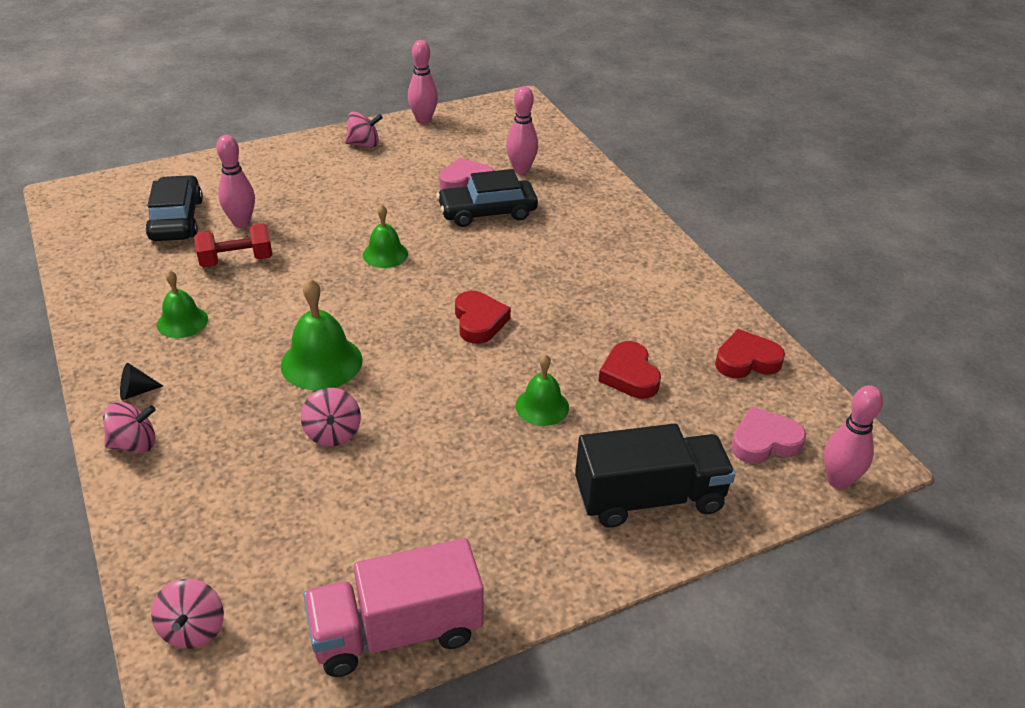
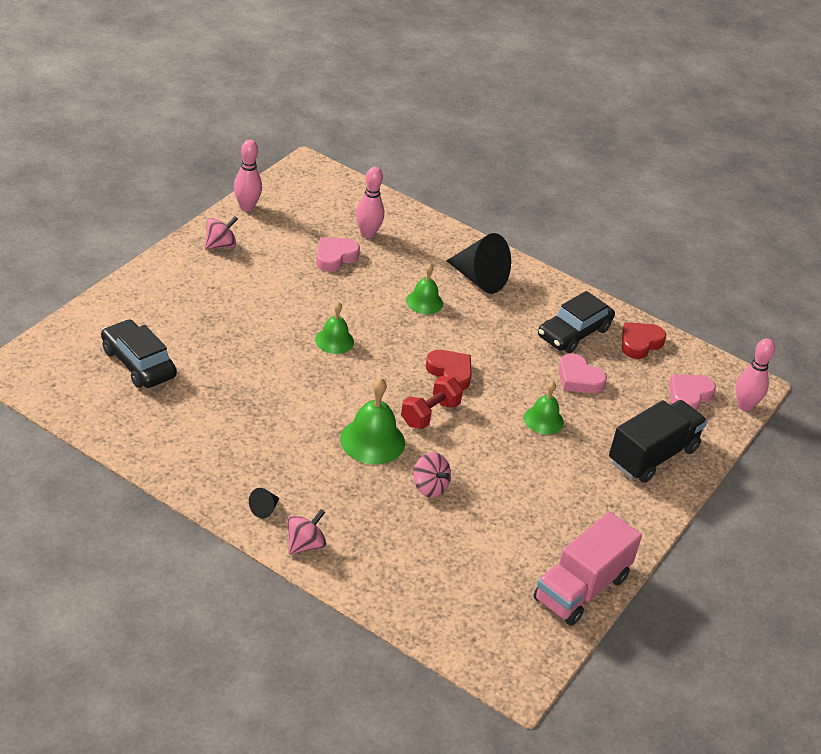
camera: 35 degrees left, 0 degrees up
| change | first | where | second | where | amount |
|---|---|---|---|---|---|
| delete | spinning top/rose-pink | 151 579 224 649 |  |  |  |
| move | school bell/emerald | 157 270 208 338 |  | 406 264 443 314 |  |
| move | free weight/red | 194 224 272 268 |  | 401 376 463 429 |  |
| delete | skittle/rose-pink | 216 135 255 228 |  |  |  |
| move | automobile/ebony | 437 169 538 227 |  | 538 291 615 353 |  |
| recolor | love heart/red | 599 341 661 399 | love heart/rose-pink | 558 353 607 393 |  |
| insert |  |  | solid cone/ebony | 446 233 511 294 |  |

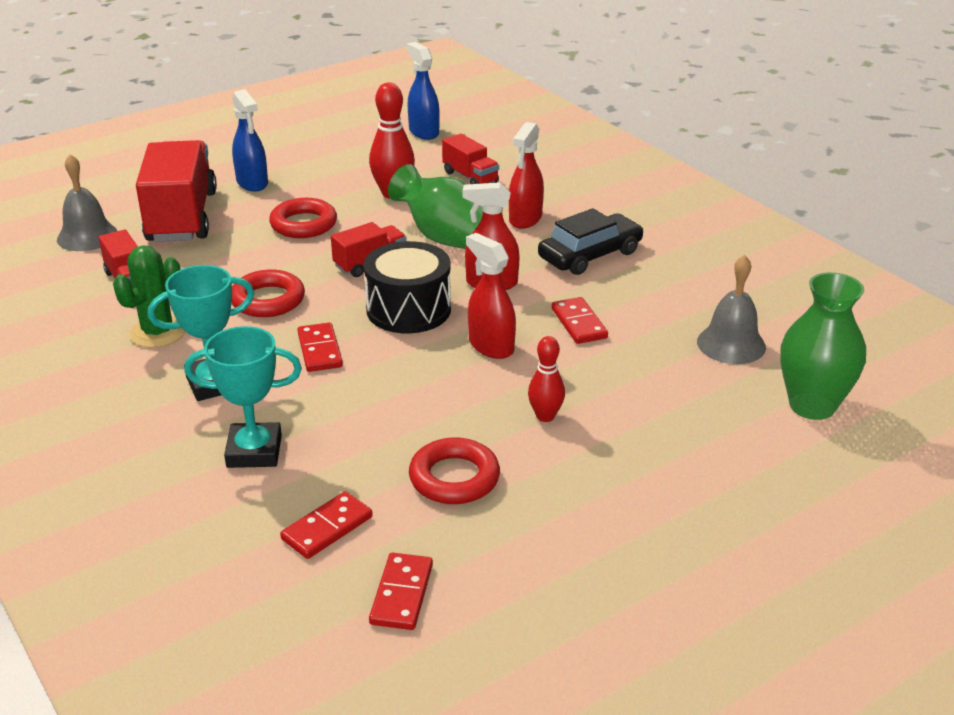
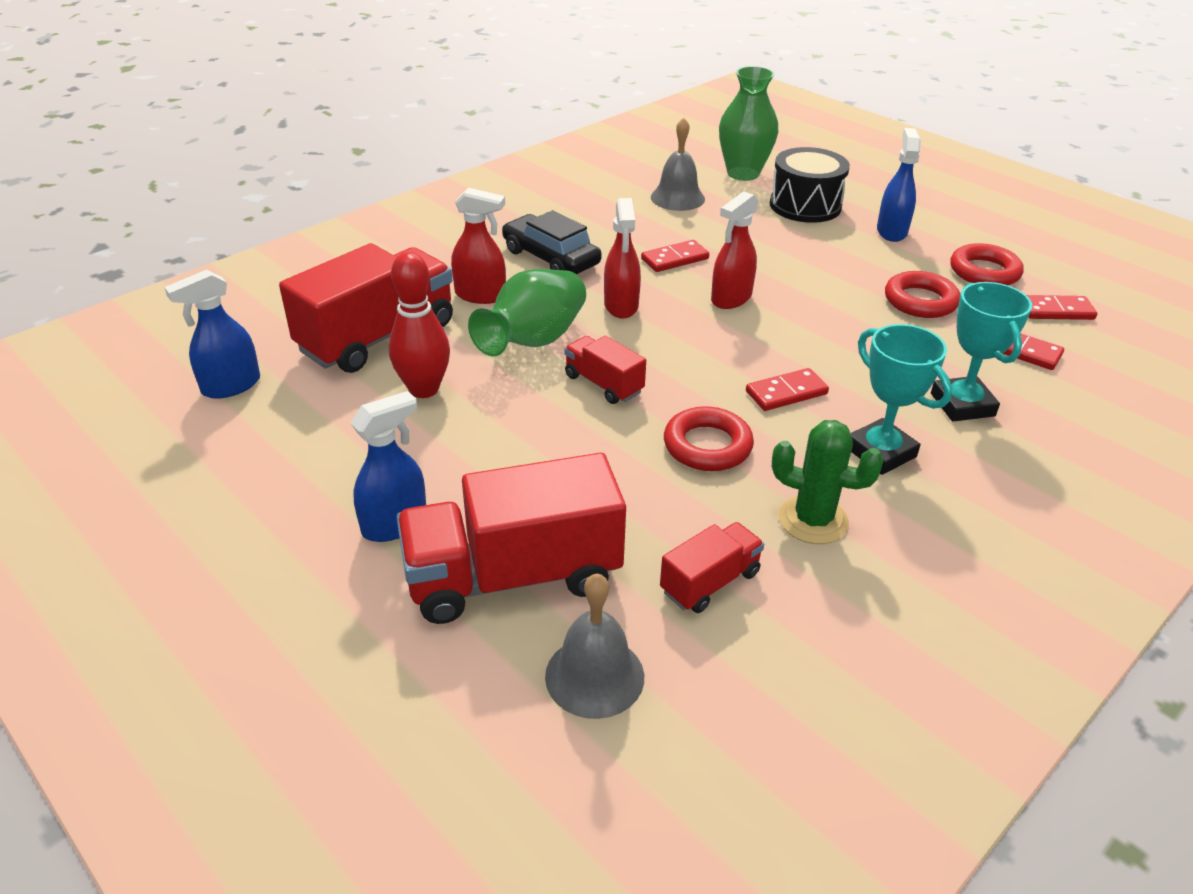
camera: 100 degrees left, 5 degrees up
| change | first | where | second | where | amount |
|---|---|---|---|---|---|
| move | ring/red | 269 198 337 238 |  | 950 243 1024 285 |  |
| move | snare drum/ebony | 364 241 451 333 |  | 770 147 850 223 |  |
| resize | lorry/red | 442 134 499 184 |  | 279 243 453 373 | x1.99 |
| delete | skittle/red | 528 336 565 422 |  |  |  |
| insert |  |  | spray bottle/cobalt | 877 128 921 242 |  |

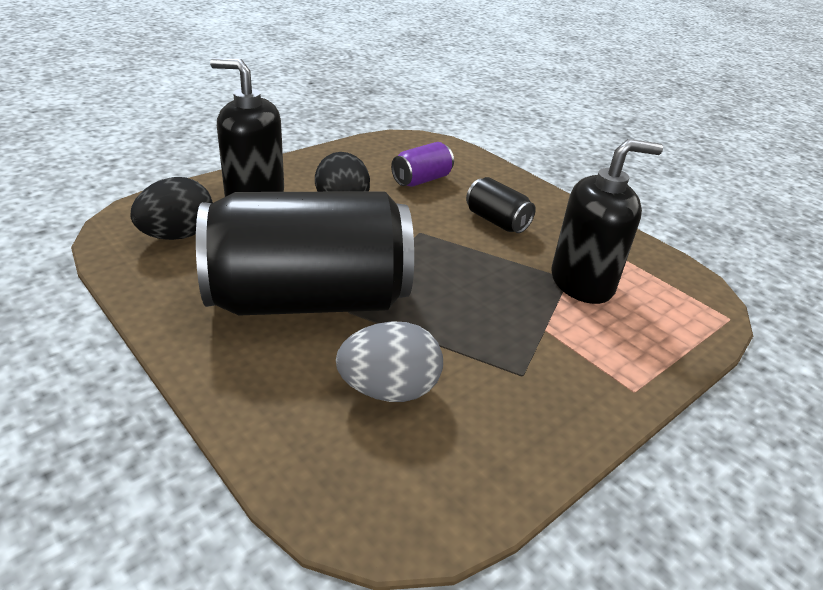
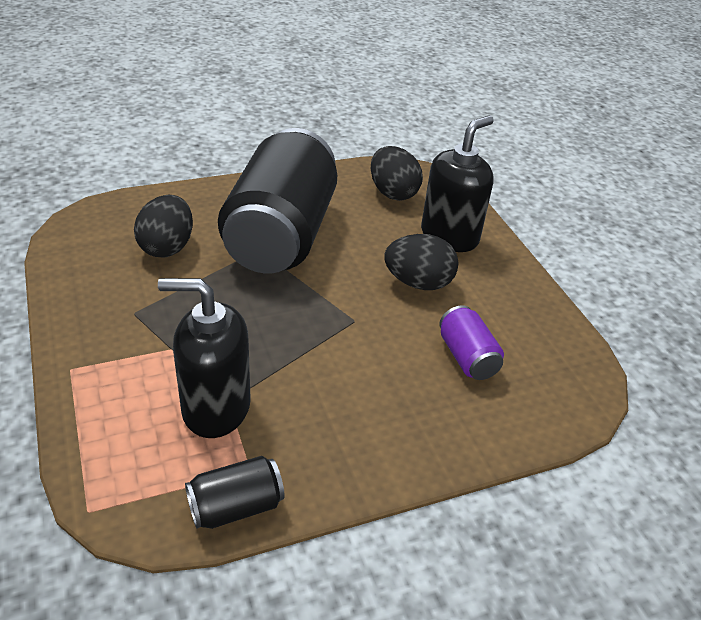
camera: 110 degrees right, 5 degrees up
| change | first | where | second | where | amount |
|---|---|---|---|---|---|
| recolor | toy egg/gray | 336 321 443 402 | toy egg/ebony | 134 195 193 258 |  |
| move | tin/ebony | 466 177 536 233 |  | 185 456 284 529 |  |
| rotate | soap dispenser/ebony | 551 139 663 304 |  | 158 278 251 438 | 90 degrees clockwise |

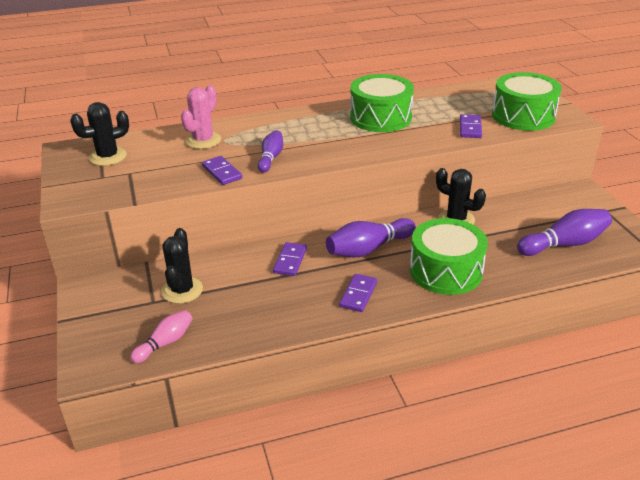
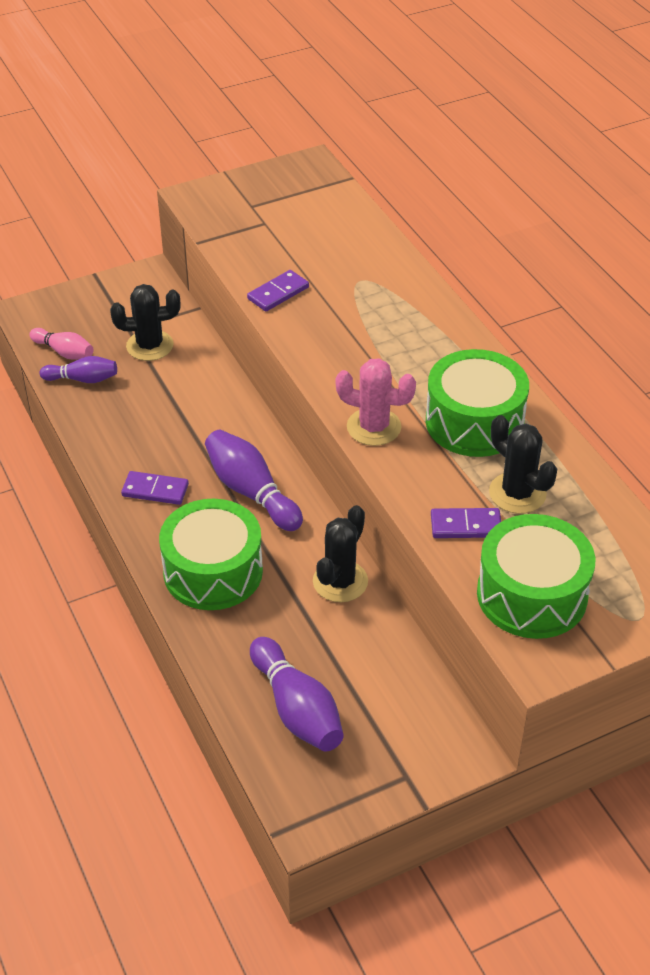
camera: 80 degrees right, 10 degrees up
| change | first | where | second | where | amount |
|---|---|---|---|---|---|
| move | saguaro cactus/ebony | 70 102 129 166 |  | 489 415 557 514 |  |
| move | saguaro cactus/rose-pink | 181 85 221 149 |  | 336 358 416 446 |  |
| move | skittle/purple | 258 130 283 173 |  | 40 356 117 383 |  |
| delete | domino tile/purple | 273 242 307 276 |  |  |  |

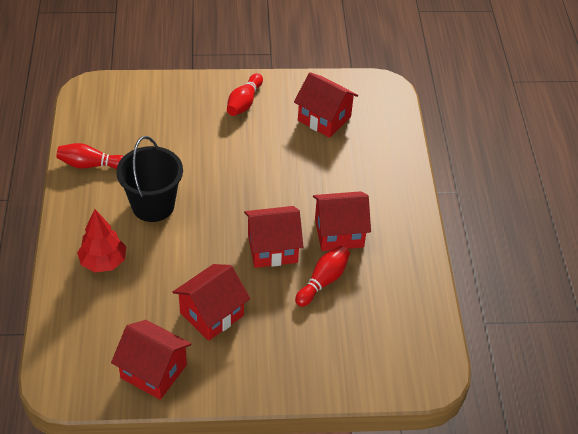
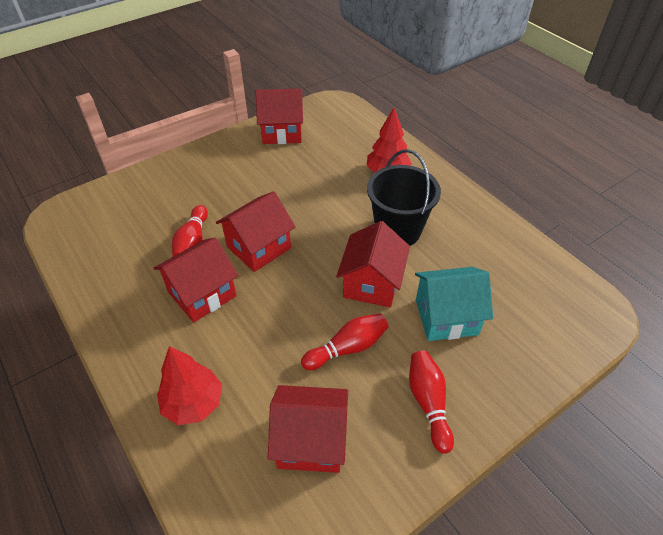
camera: 150 degrees right, 0 degrees up
| change | first | where | second | where | amount |
|---|---|---|---|---|---|
| move | skittle/red | 56 143 124 169 |  | 301 313 389 370 |  |
| move | cottage/red | 173 264 250 341 |  | 336 221 410 308 |  |
| insert |  |  | tree/red | 157 346 222 425 |  |
| insert |  |  | cottage/turquoise | 415 267 493 341 |  |

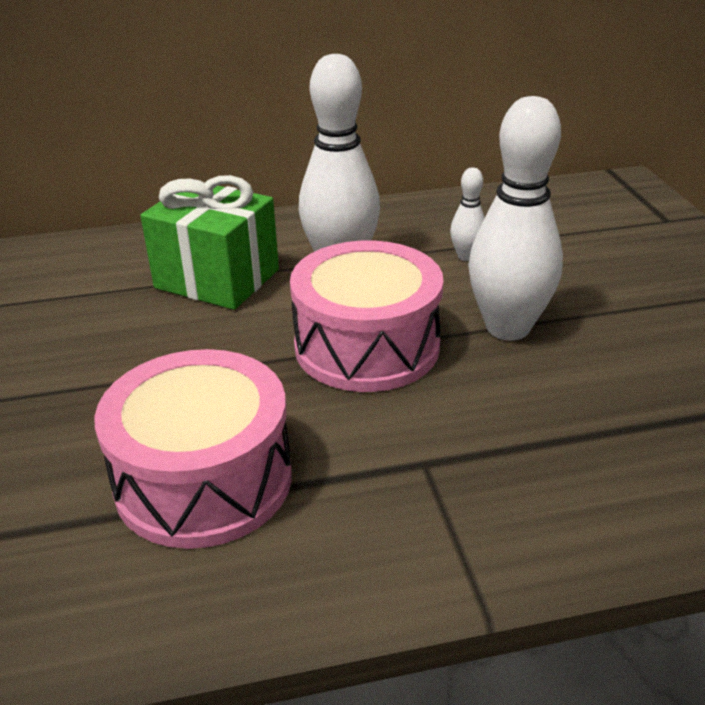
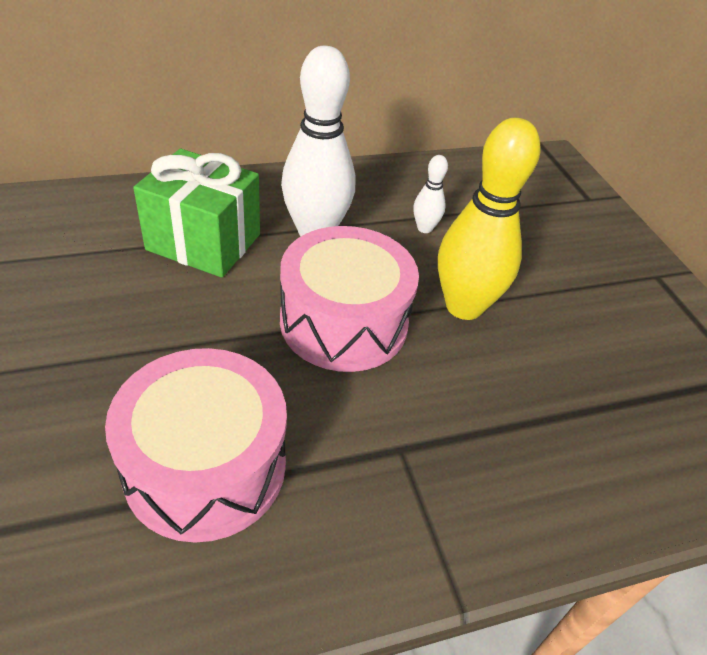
camera: 10 degrees left, 10 degrees up
| change | first | where | second | where | amount |
|---|---|---|---|---|---|
| recolor | skittle/pure white | 468 96 563 340 | skittle/yellow | 438 118 541 320 |  |

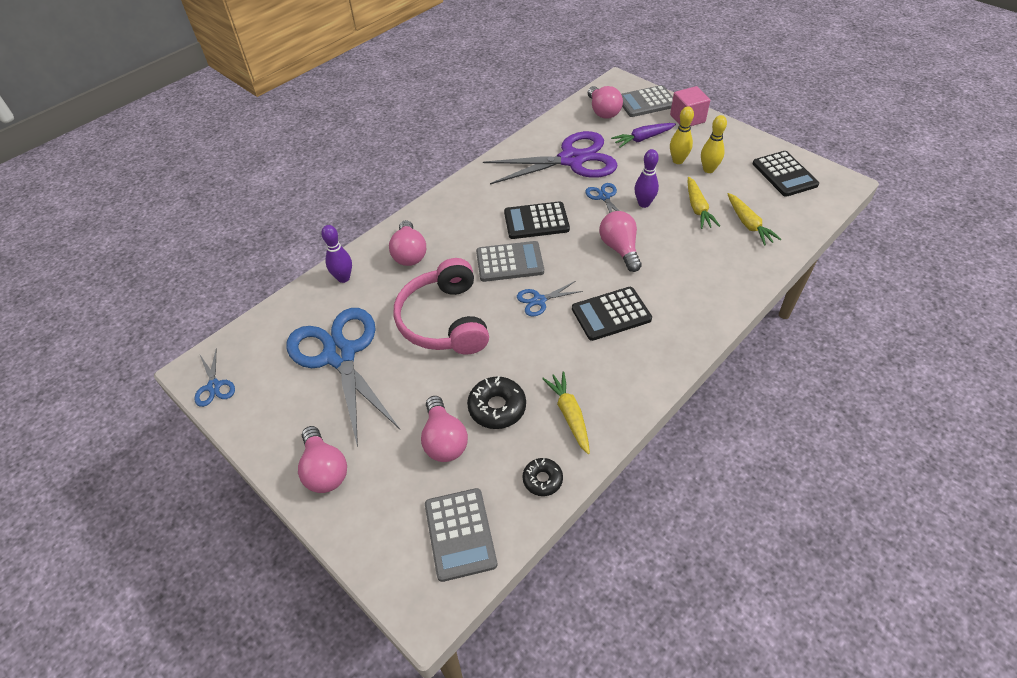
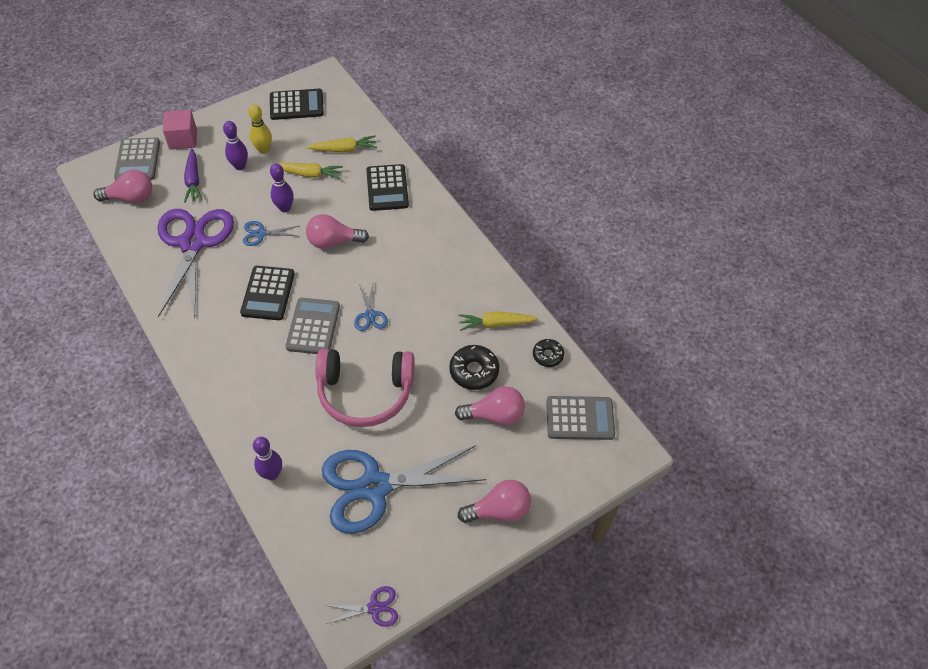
camera: 80 degrees left, 5 degrees up
| change | first | where | second | where | amount |
|---|---|---|---|---|---|
| recolor | shears/cobalt | 194 350 235 407 | shears/purple | 324 586 398 627 |  |
| delete | light bulb/rose-pink | 389 220 426 266 |  |  |  |
| move | calculator/ebony | 572 287 652 341 |  | 366 164 409 211 |  |
| recolor | skittle/yellow | 670 106 694 164 | skittle/purple | 223 121 248 170 |  |

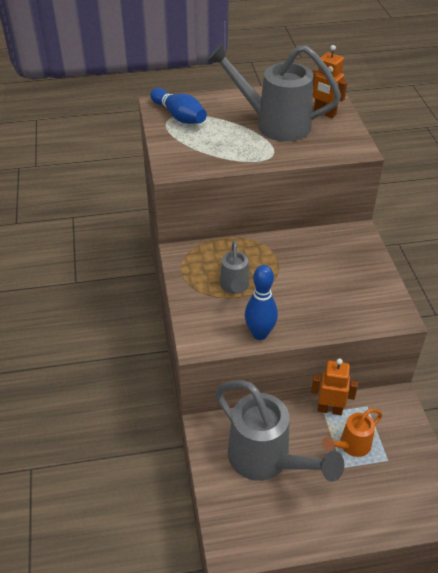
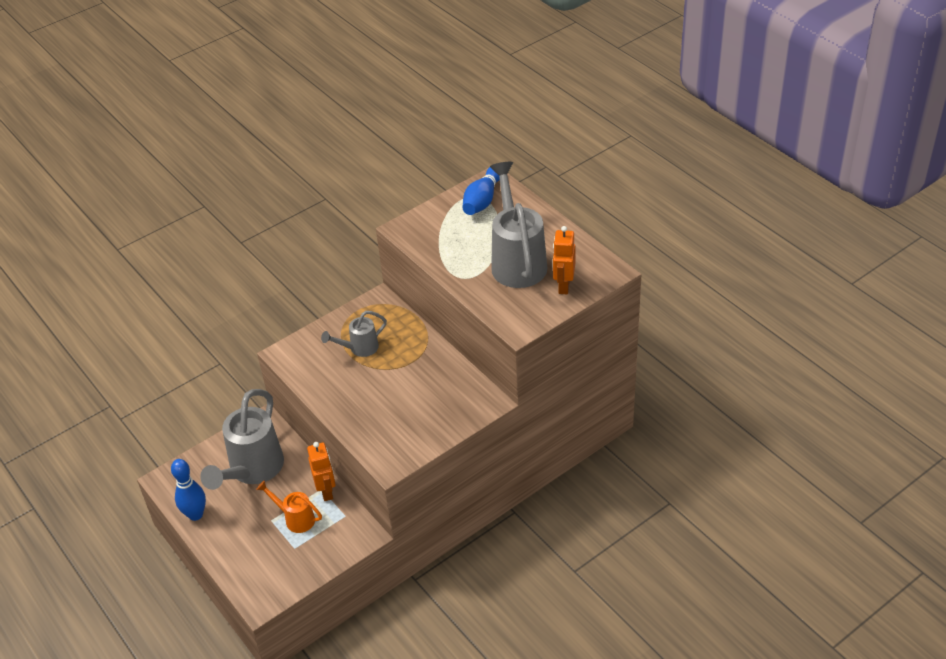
camera: 65 degrees right, 0 degrees up
| change | first | where | second | where | amount |
|---|---|---|---|---|---|
| move | skittle/cobalt | 245 265 278 340 |  | 171 459 206 521 |  |

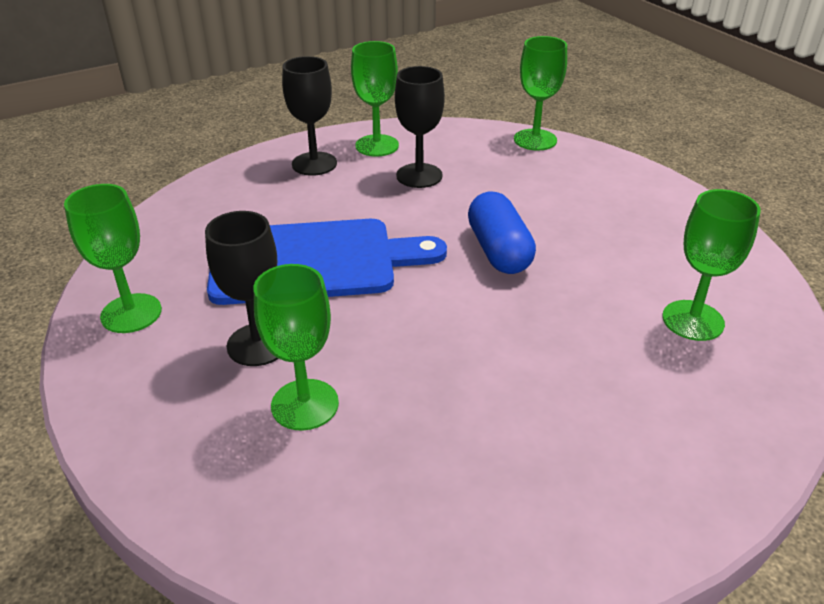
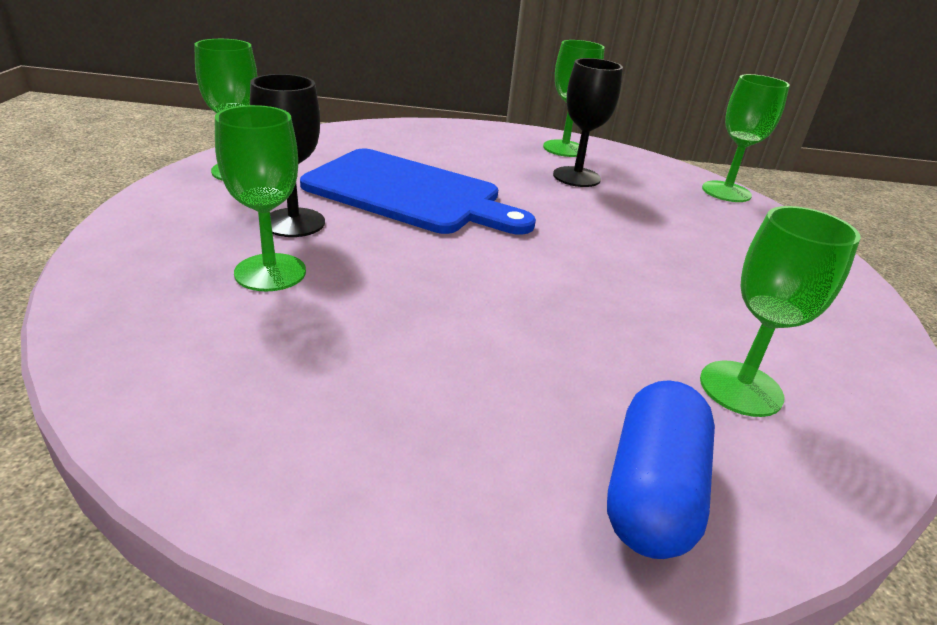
camera: 30 degrees right, 5 degrees down
| change | first | where | second | where | amount |
|---|---|---|---|---|---|
| delete | wine glass/ebony | 282 56 337 176 |  |  |  |
| move | pill/cobalt | 468 192 536 274 |  | 607 380 715 559 |  |

